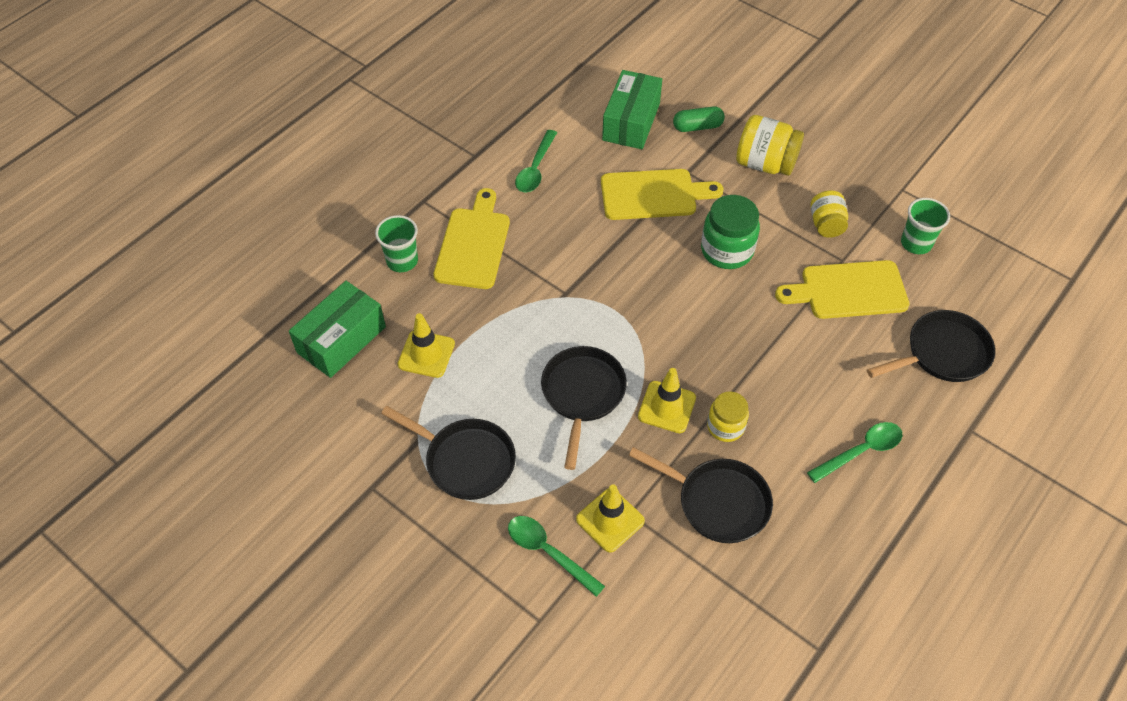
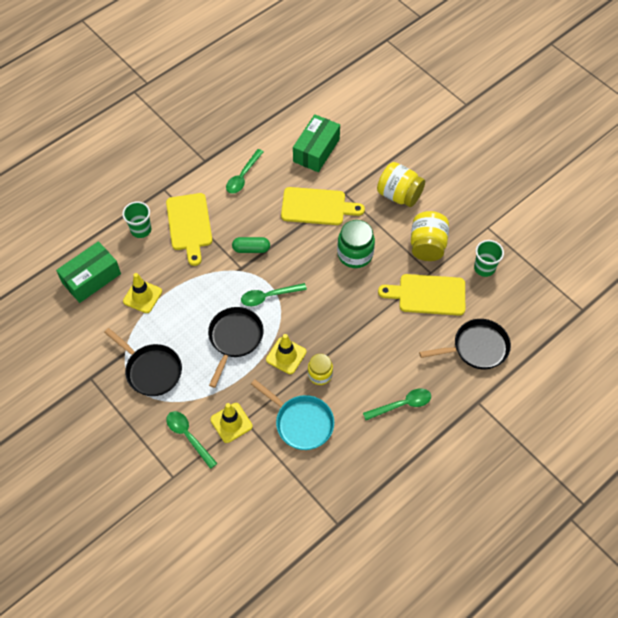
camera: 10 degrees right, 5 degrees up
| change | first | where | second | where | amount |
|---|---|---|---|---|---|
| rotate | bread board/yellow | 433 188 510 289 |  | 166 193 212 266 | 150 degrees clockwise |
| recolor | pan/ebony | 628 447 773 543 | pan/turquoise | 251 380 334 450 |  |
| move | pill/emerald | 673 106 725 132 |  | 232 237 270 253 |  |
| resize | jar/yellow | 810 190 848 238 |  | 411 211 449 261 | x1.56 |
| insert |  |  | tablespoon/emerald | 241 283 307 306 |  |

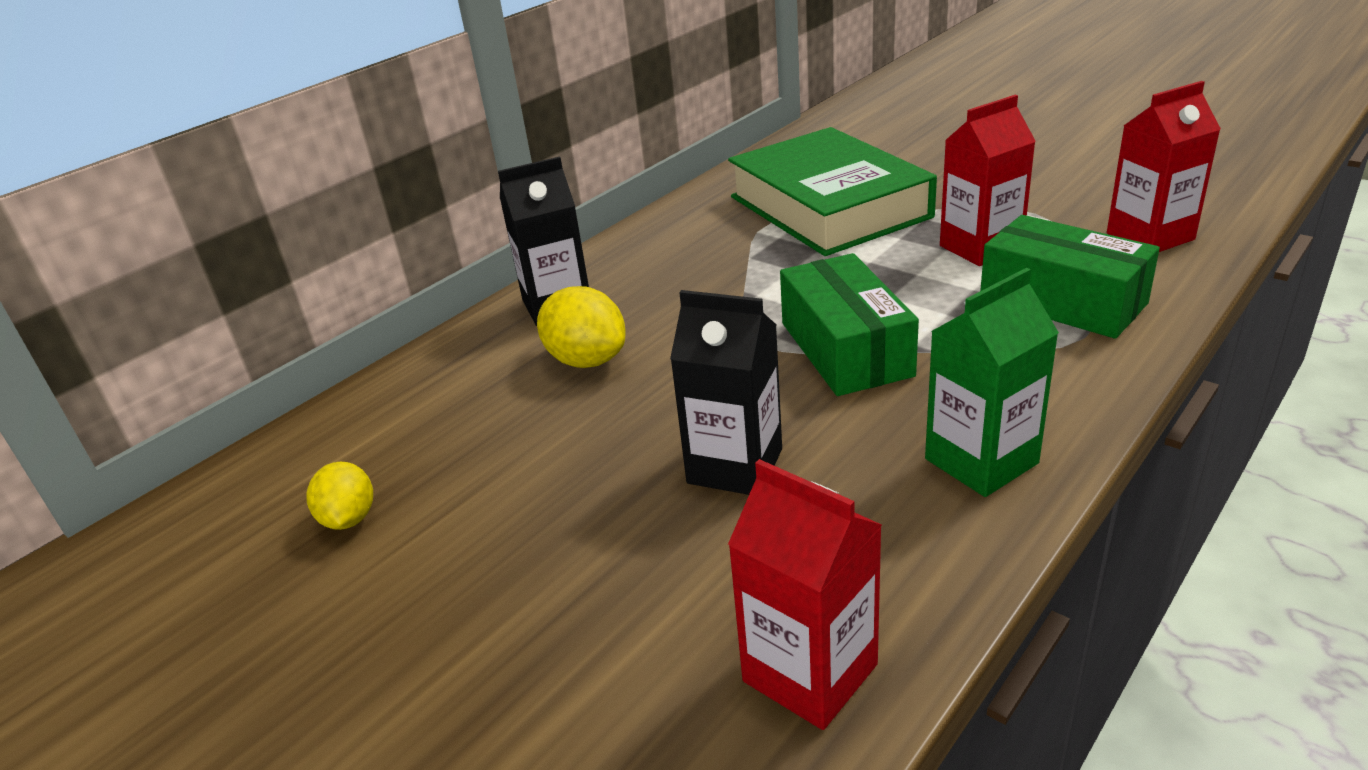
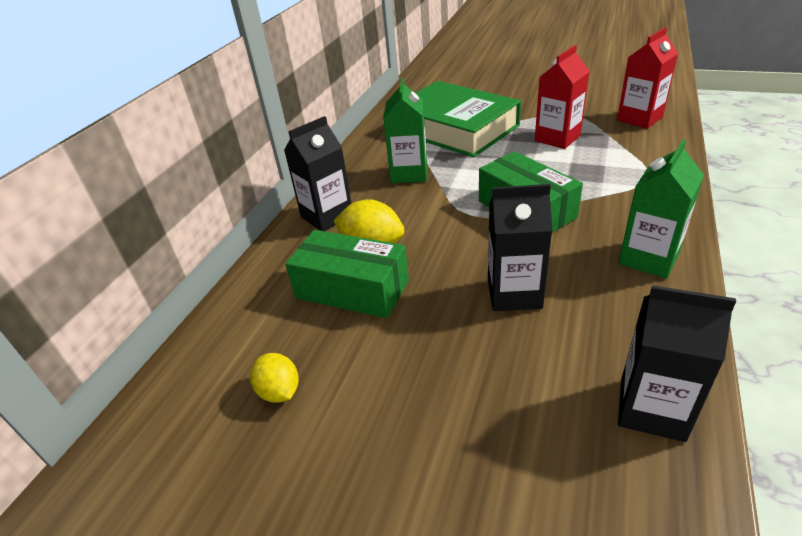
camera: 20 degrees left, 5 degrees up
| change | first | where | second | where | amount |
|---|---|---|---|---|---|
| recolor | carton/red | 728 459 882 730 | carton/ebony | 618 285 736 442 |  |
| move | package/emerald | 980 215 1160 339 |  | 285 230 409 318 |  |
| insert |  |  | carton/emerald | 383 77 427 183 |  |

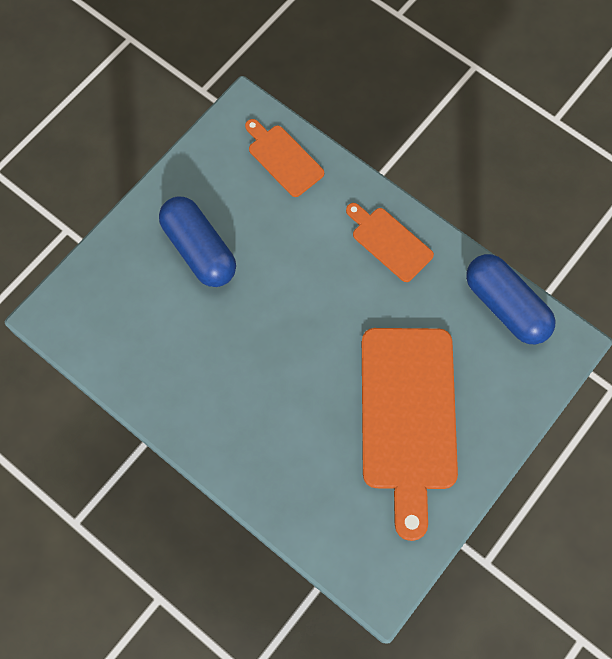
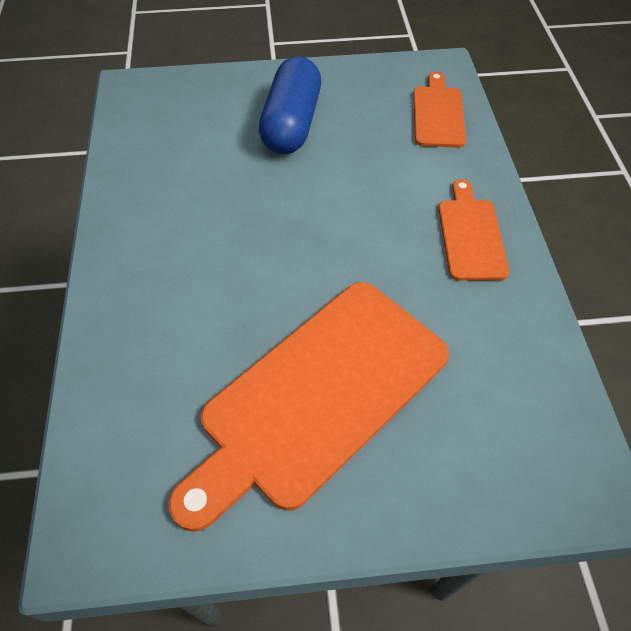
camera: 45 degrees right, 15 degrees down
| change | first | where | second | where | amount |
|---|---|---|---|---|---|
| delete | pill/cobalt | 466 254 556 344 |  |  |  |

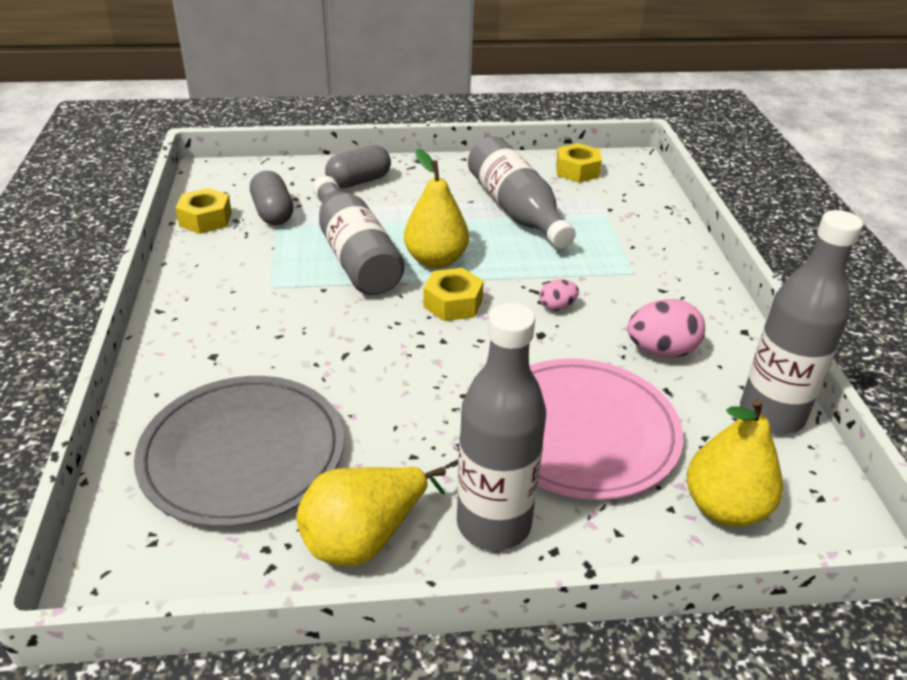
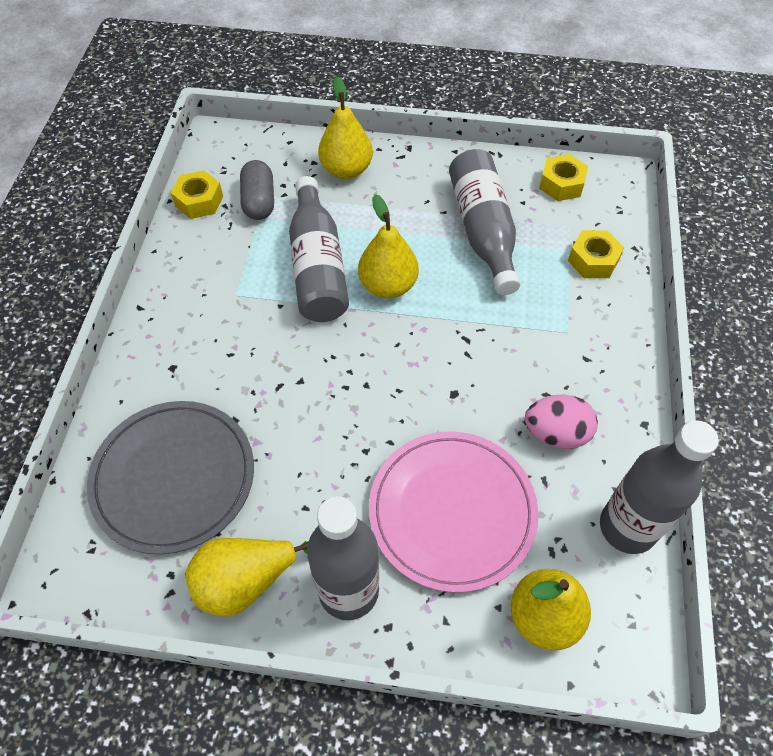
camera: 15 degrees right, 20 degrees up
| change | first | where | second | where | amount |
|---|---|---|---|---|---|
| replace | pill/gray | 325 145 391 188 | pear/yellow | 318 76 373 179 |  |
| move | nut/yellow | 424 268 484 321 |  | 568 230 624 278 |  |
| delete | toy egg/rose-pink | 539 279 579 311 |  |  |  |

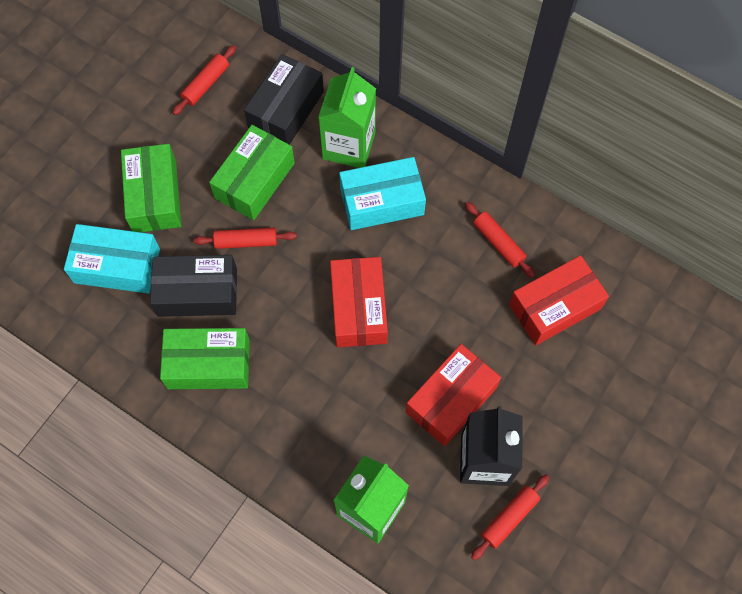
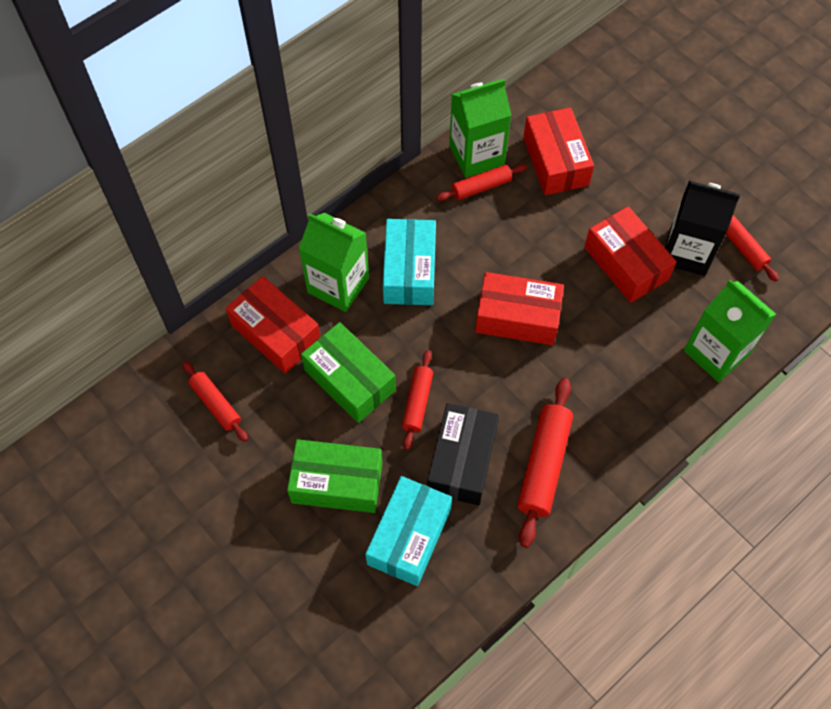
camera: 75 degrees left, 5 degrees down
| change | first | where | second | where | amount |
|---|---|---|---|---|---|
| replace | package/emerald | 160 328 250 389 | rolling pin/red | 518 378 573 548 |  |
| recolor | package/ebony | 244 54 324 145 | package/red | 226 276 321 374 |  |
| insert |  |  | carton/emerald | 450 79 511 178 |  |

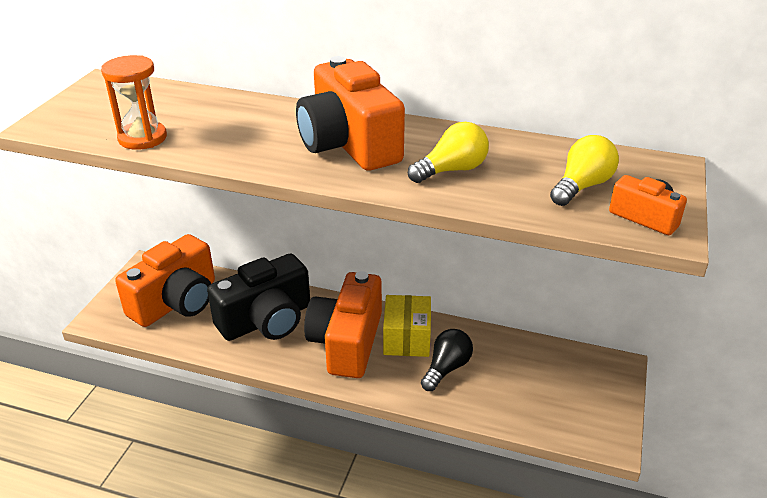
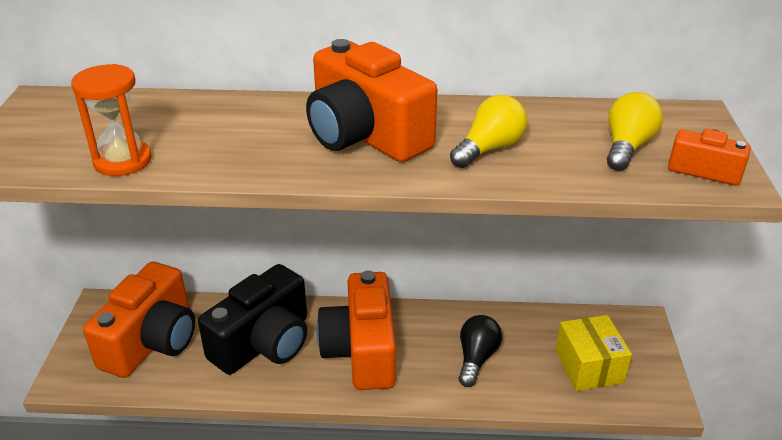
camera: 15 degrees left, 0 degrees up
| change | first | where | second | where | amount |
|---|---|---|---|---|---|
| move | package/yellow | 383 295 431 357 |  | 555 315 632 391 |  |

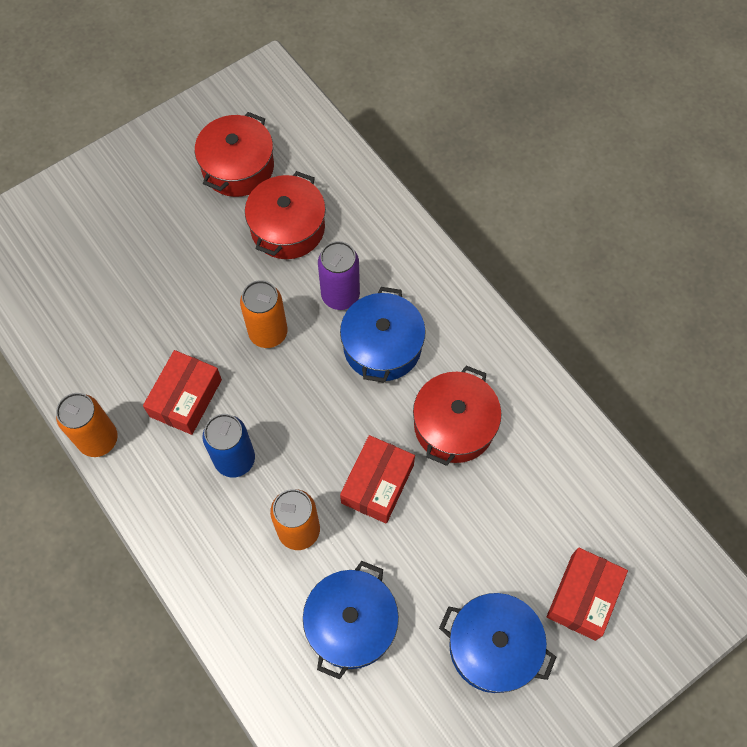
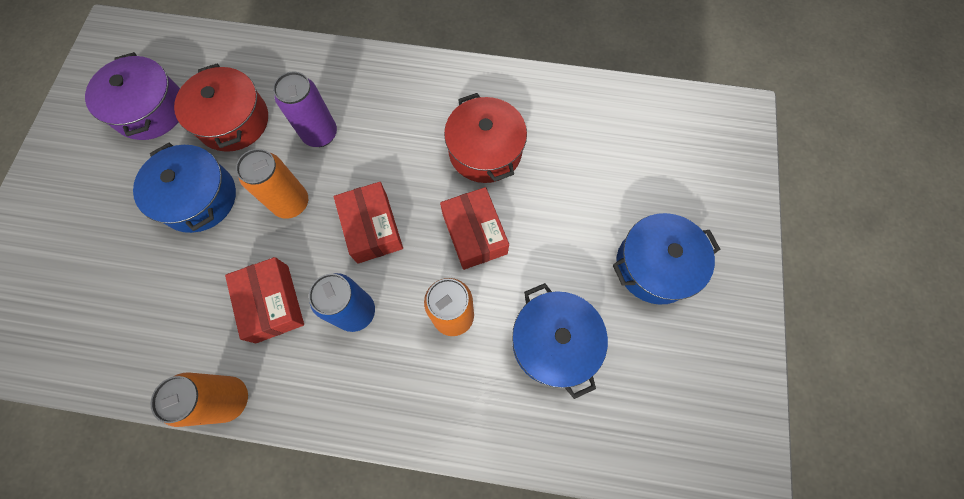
camera: 45 degrees left, 5 degrees up
| change | first | where | second | where | amount |
|---|---|---|---|---|---|
| recolor | cooking pot/red | 195 112 274 197 | cooking pot/purple | 85 52 180 140 |  |
| move | cooking pot/cobalt | 340 287 426 383 |  | 133 143 236 233 |  |
| move | package/red | 547 547 628 641 |  | 334 182 403 264 |  |

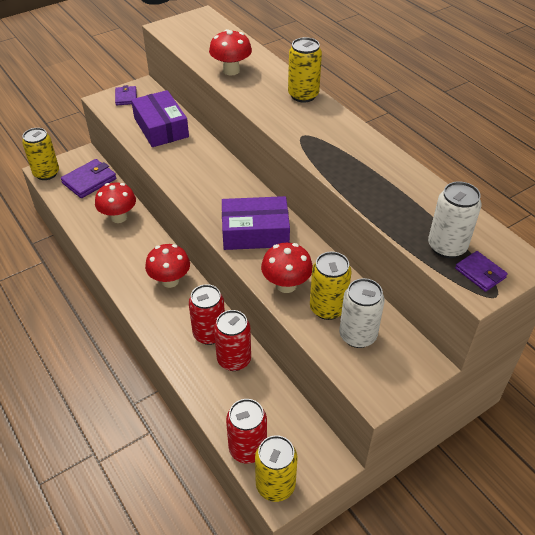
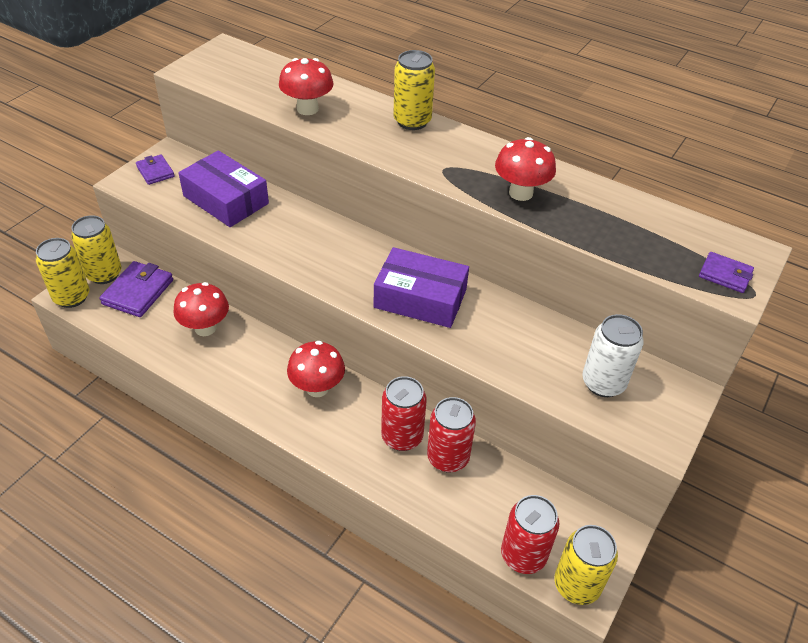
camera: 25 degrees left, 0 degrees up
| change | first | where | second | where | amount |
|---|---|---|---|---|---|
| rotate | package/purple | 222 196 290 250 |  | 374 247 469 328 | 45 degrees clockwise |
| move | toadstool/red | 261 243 313 293 |  | 495 137 556 201 |  |
| move | tin/yellow | 310 252 351 320 |  | 71 215 121 284 |  |
| delete | tin/pure white | 428 182 481 258 |  |  |  |

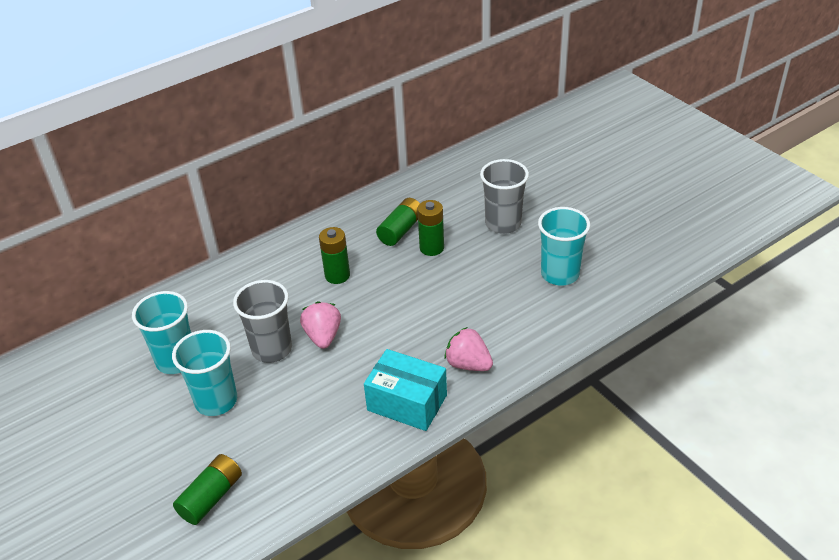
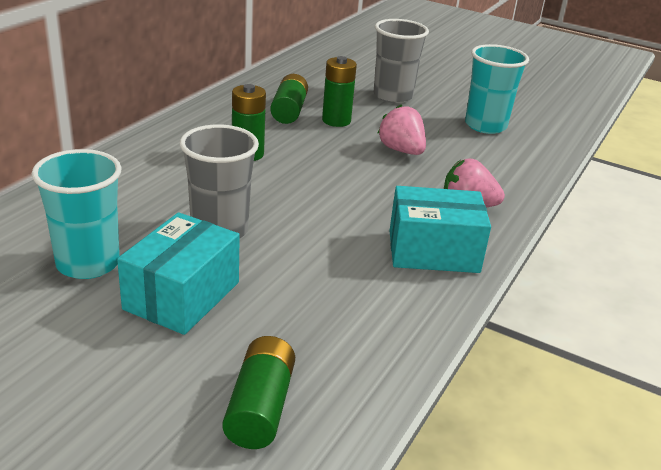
camera: 30 degrees left, 10 degrees down
| change | first | where | second | where | amount |
|---|---|---|---|---|---|
| replace | cup/turquoise | 172 330 237 416 | package/turquoise | 117 212 240 335 |  |
| move | toy strawberry/rose-pink | 300 301 341 349 |  | 377 104 426 155 |  |

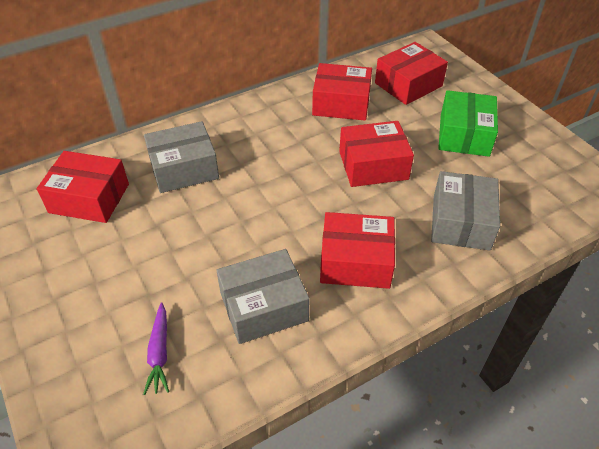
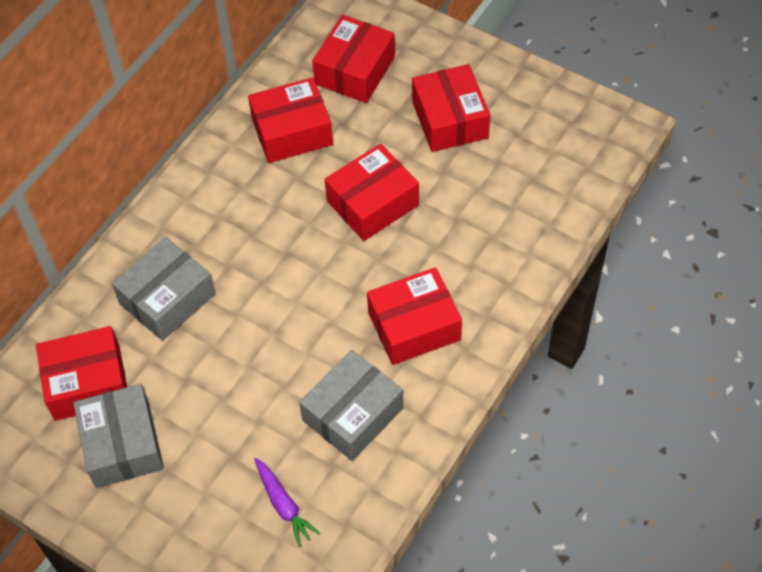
camera: 25 degrees left, 10 degrees up
| change | first | where | second | where | amount |
|---|---|---|---|---|---|
| move | package/gray | 431 171 500 251 |  | 73 384 164 488 |  |
| recolor | package/emerald | 438 90 498 157 | package/red | 412 64 490 152 |  |

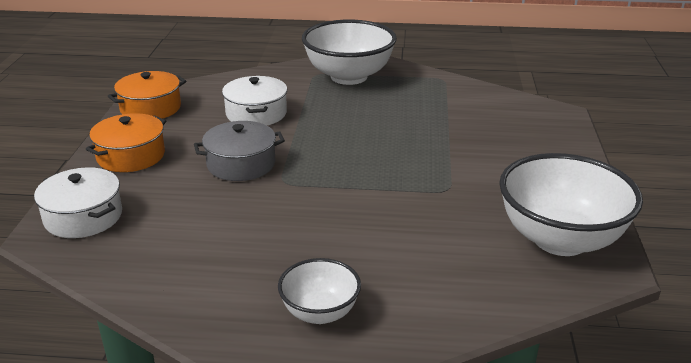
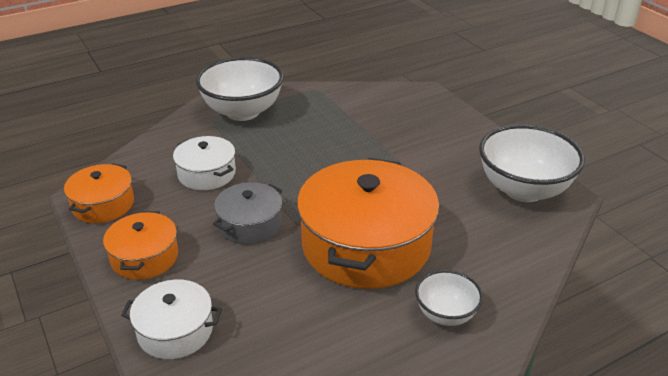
camera: 35 degrees left, 5 degrees up
| change | first | where | second | where | amount |
|---|---|---|---|---|---|
| insert |  |  | cooking pot/bright orange | 297 158 439 289 |  |

